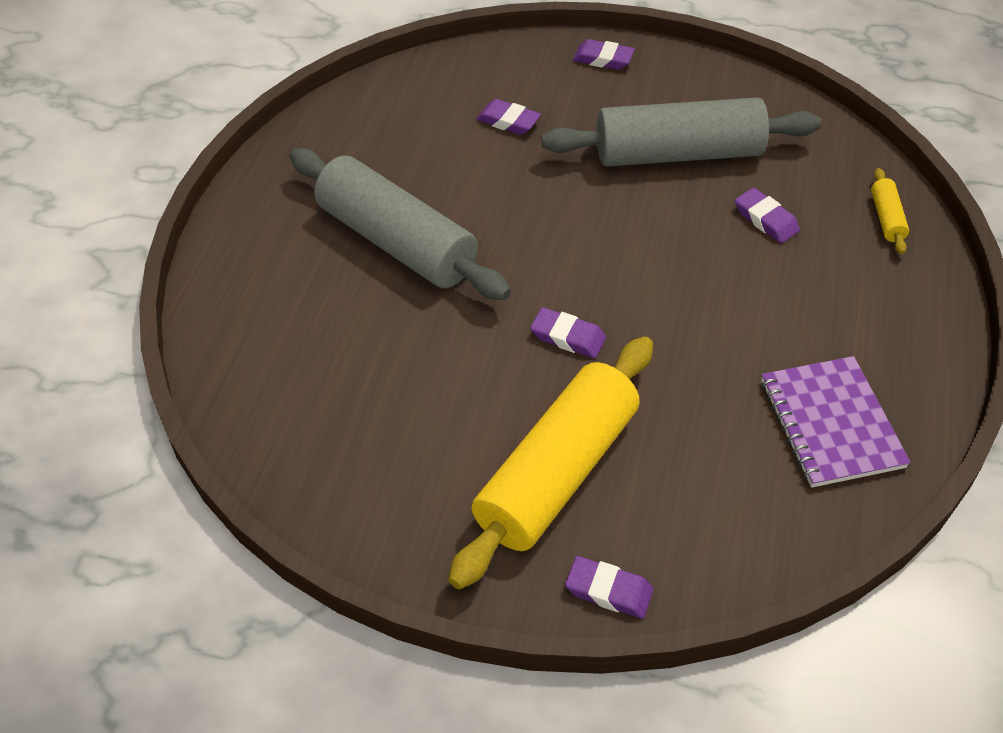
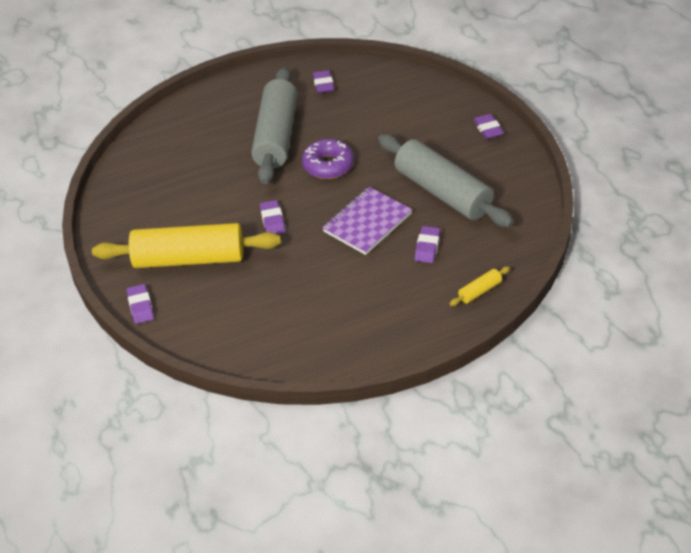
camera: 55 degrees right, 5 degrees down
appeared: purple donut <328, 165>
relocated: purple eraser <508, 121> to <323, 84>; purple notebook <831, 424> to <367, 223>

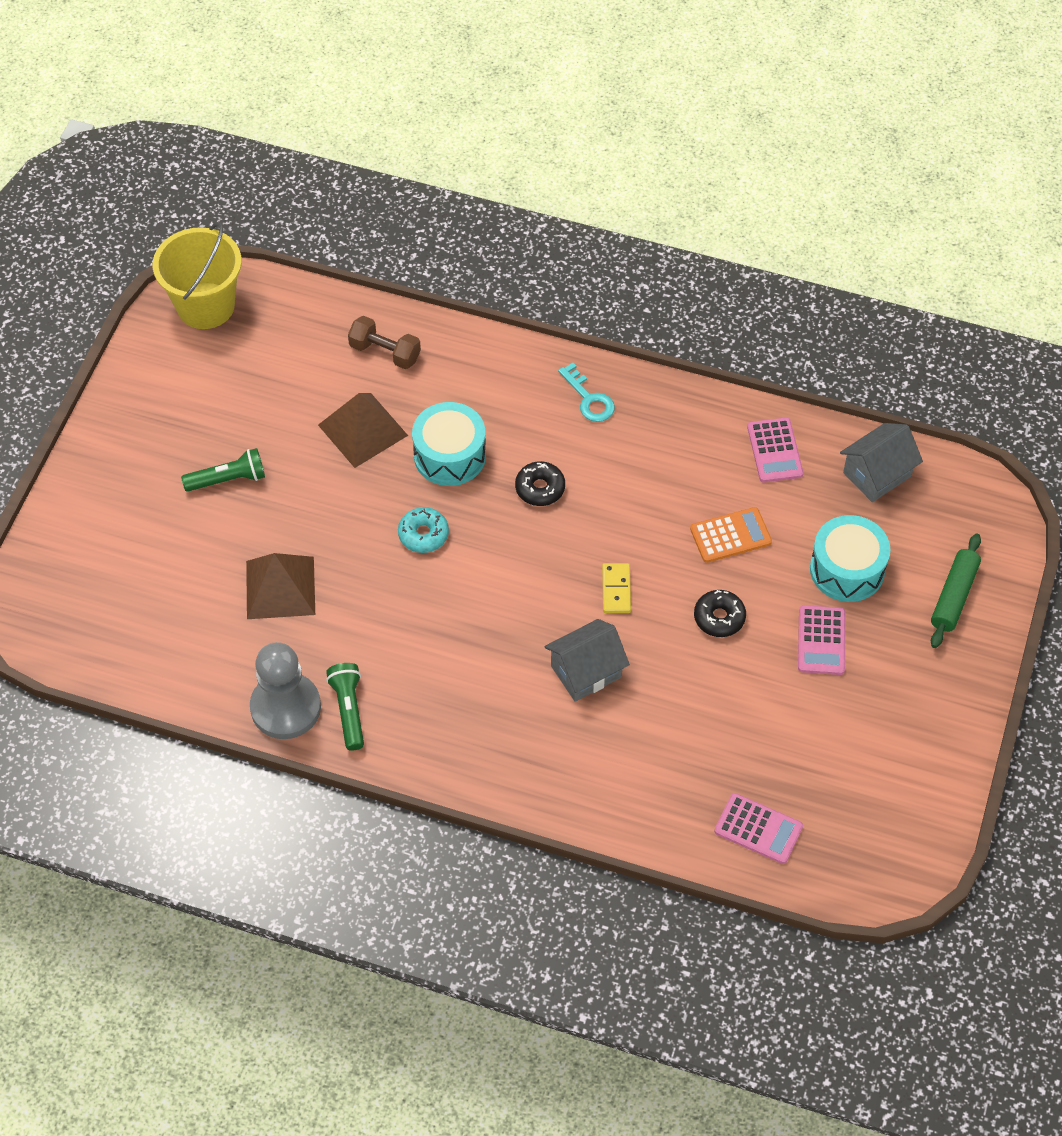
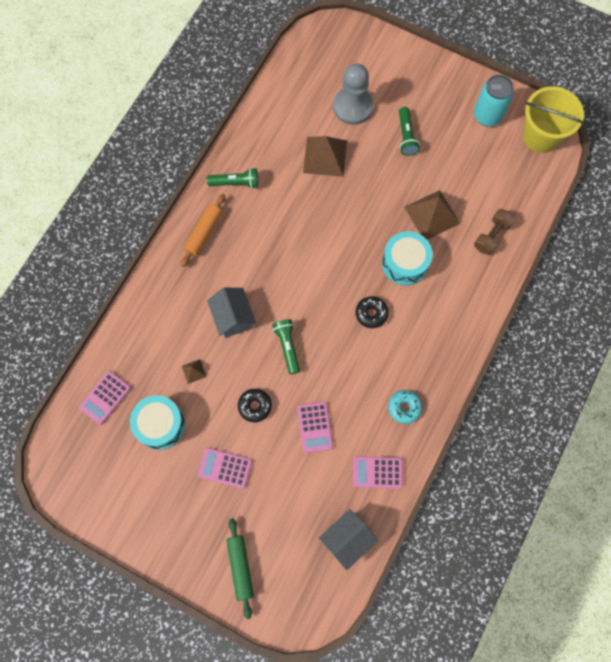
camera: 100 degrees right, 15 degrees up
missing: turquoise key <589, 399>
appeared: orange rolling pin <204, 233>; brown pyramid <194, 371>; turquoise can <487, 116>
relocated: grey pawn <285, 707> to <352, 107>; turquoise donut <423, 534> to <404, 407>; turquoise drum <847, 569> to <160, 425>
exchanged: yellow domino <616, 589> to green flashlight <287, 346>
colour: orange calculator <730, 535> to pink calculator <315, 427>
spun: grey house <877, 474> = <347, 539> 75 degrees clockwise; green rolling pin <954, 596> = <240, 567> 45 degrees clockwise

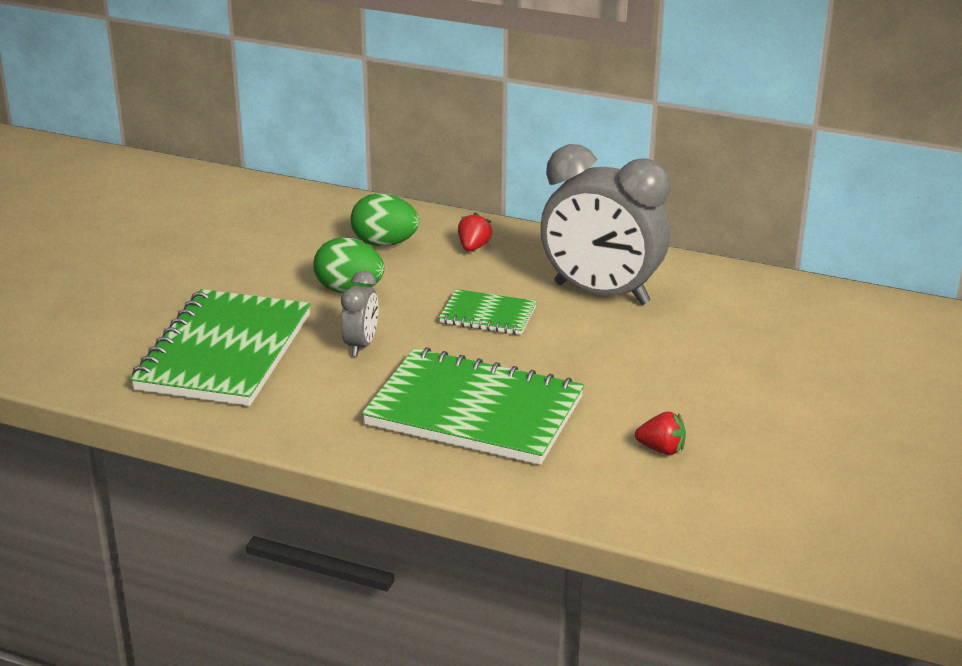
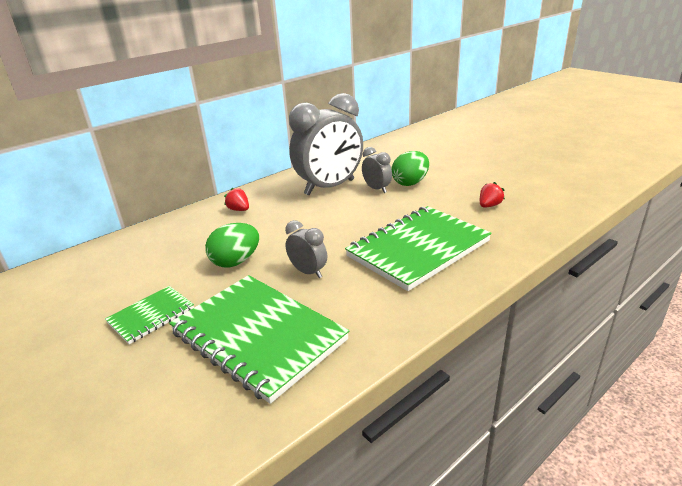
camera: 60 degrees left, 0 degrees up
appeared: grey clock <377, 189>
relocated: green egg <384, 243> to <410, 183>; green notebook <488, 315> to <151, 316>

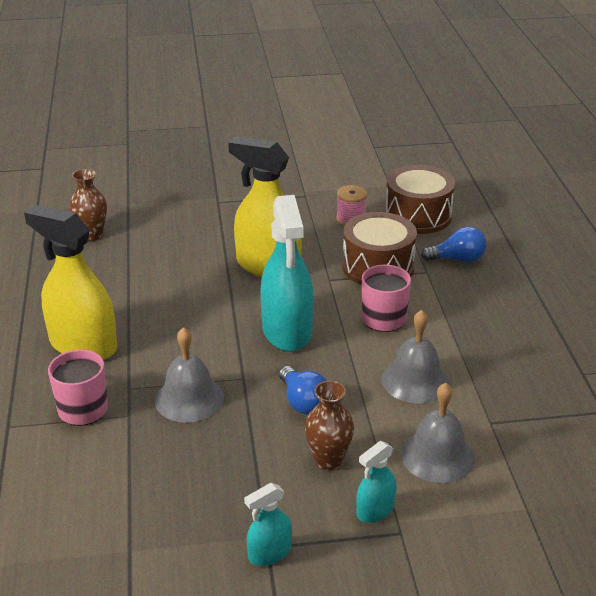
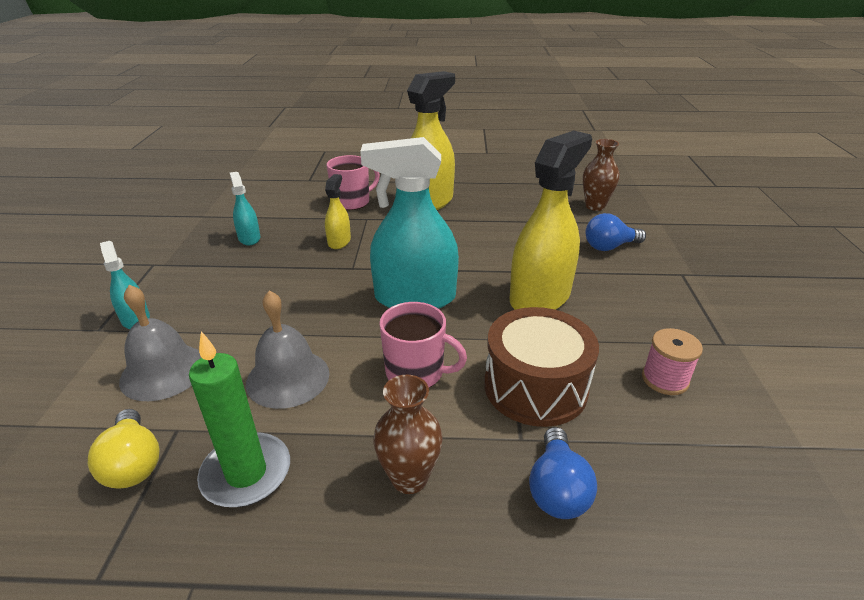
camera: 100 degrees right, 0 degrees up
missing: brown drum <418, 216>
appeared: yellow light bulb <133, 463>; green candle <246, 473>
relocated: turquoise spray bottle <269, 553> to <249, 238>; blue light bulb <303, 402> to <609, 247>; brown vase <328, 460> to <409, 478>
exchanged: grey bell <189, 398> to yellow spray bottle <339, 241>

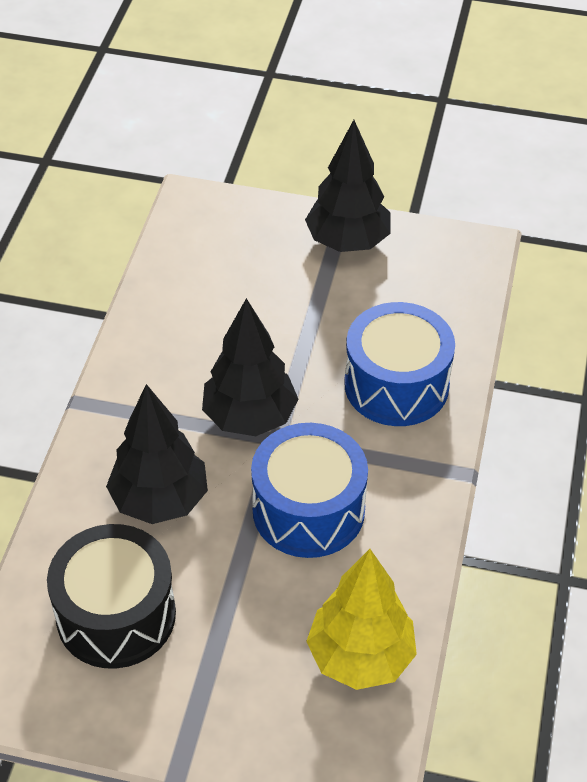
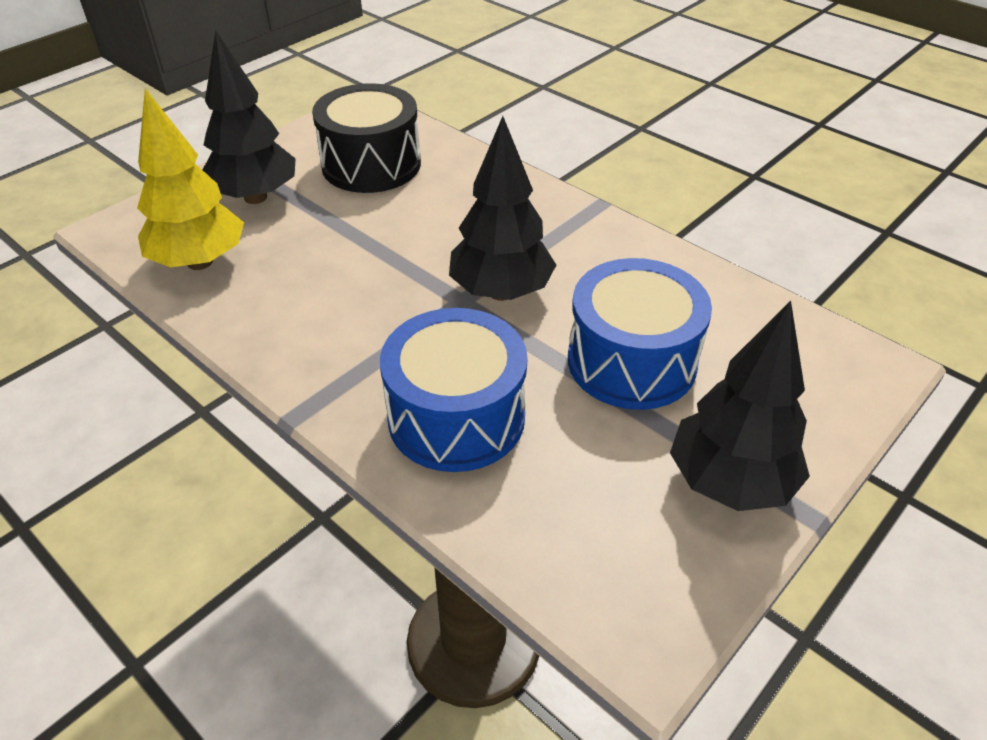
camera: 120 degrees right, 5 degrees down
relocated: black tree <160, 501> to <255, 197>; blue drum <308, 510> to <631, 361>

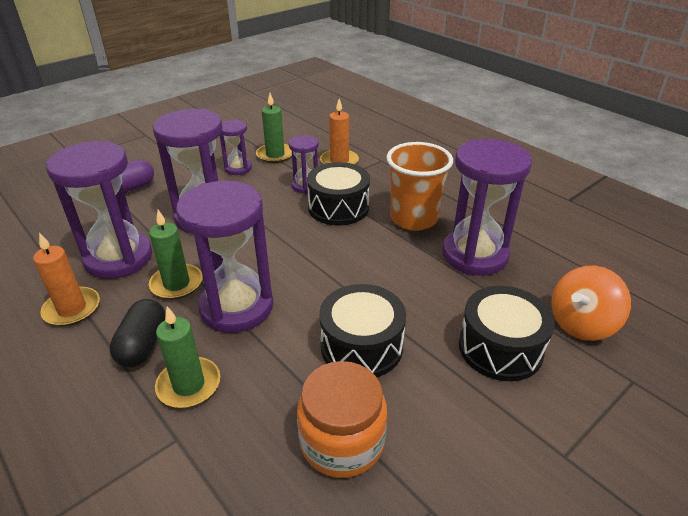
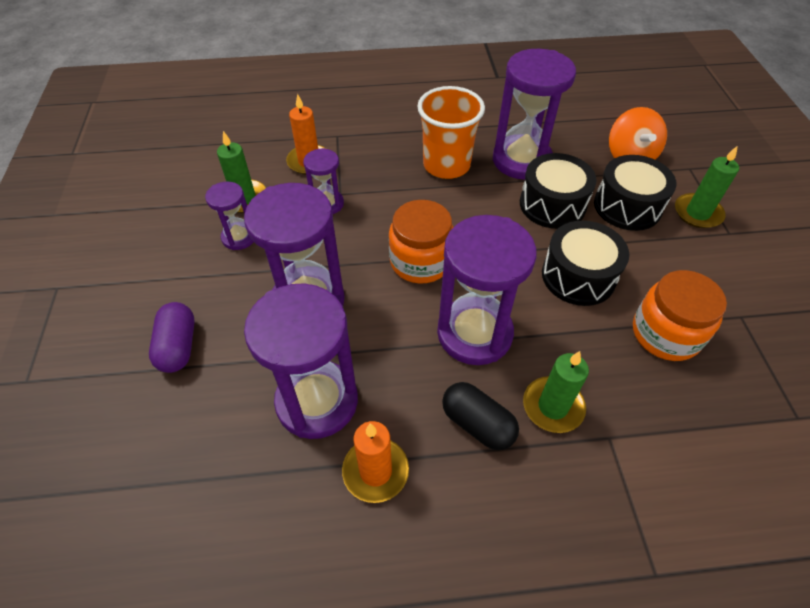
camera: 55 degrees left, 15 degrees up
appeared: orange jar <420, 261>
relocated: green candle <176, 284> to <697, 213>; black drum <338, 207> to <552, 204>

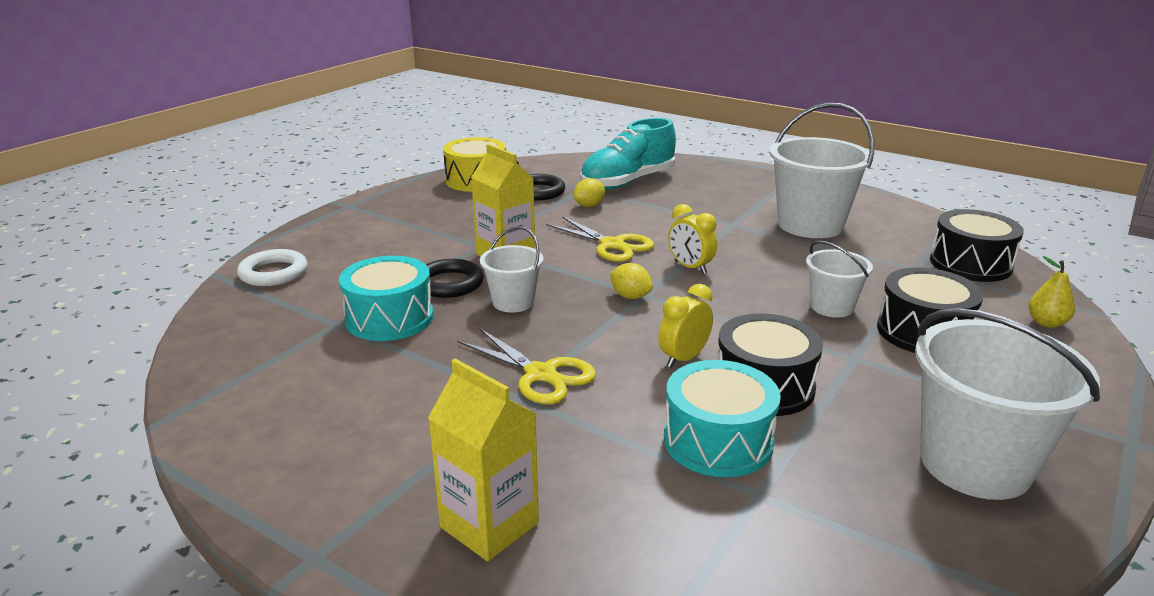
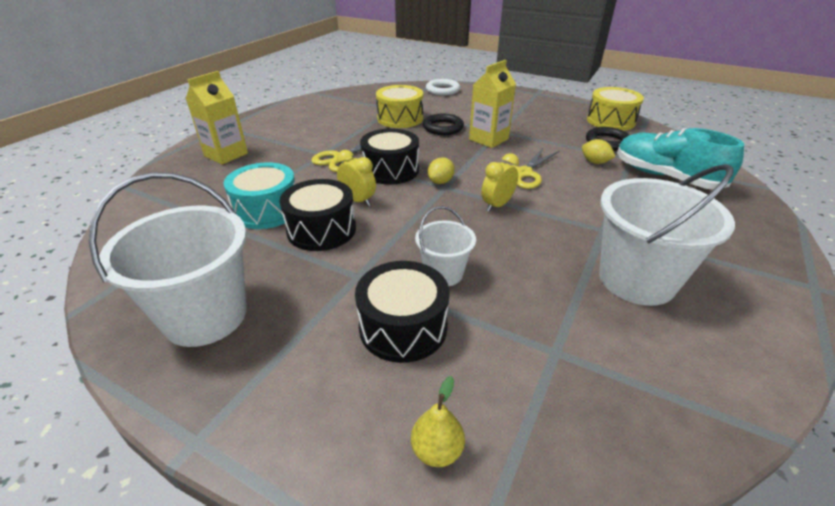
camera: 85 degrees right, 10 degrees up
missing: white bucket <513, 302>
relocated: black drum <970, 264> to <390, 170>
colour: turquoise drum <389, 318> to yellow drum <400, 118>

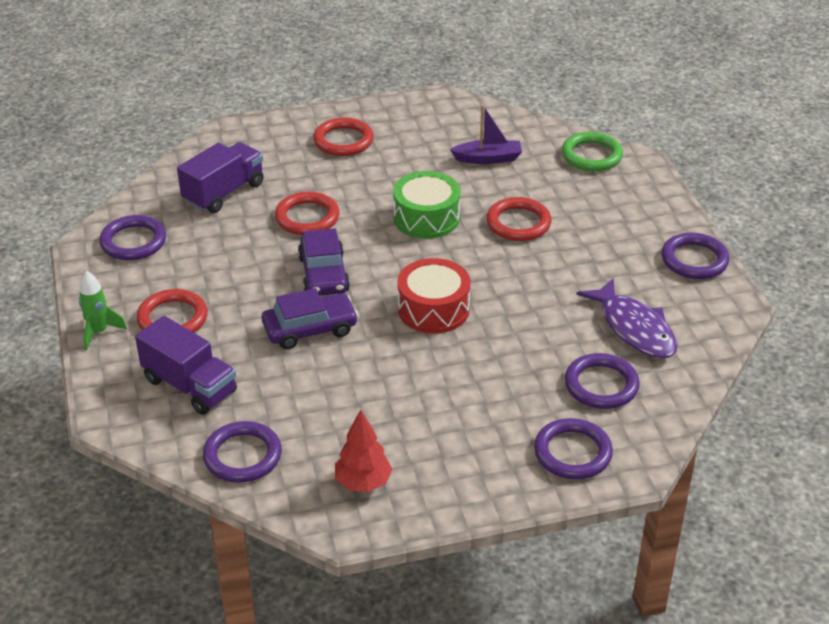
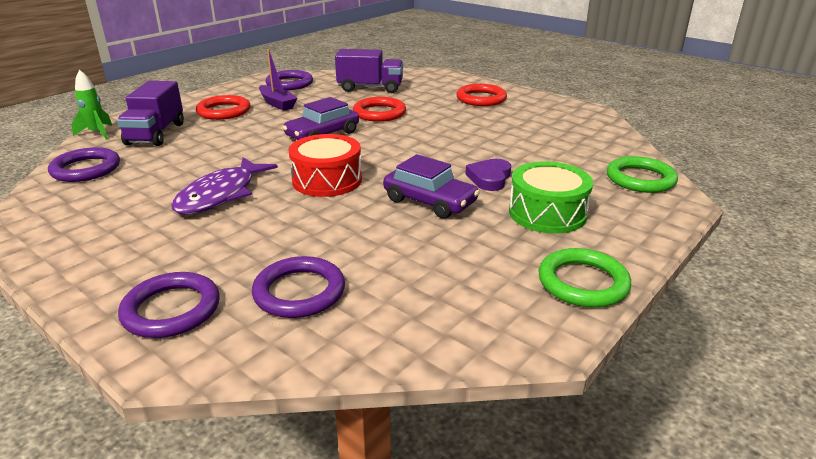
camera: 55 degrees right, 10 degrees down
missing: red tree <363, 483>
relocated: green rocket <99, 332> to <97, 133>; purple car <310, 329> to <430, 201>; green drum <426, 218> to <547, 213>; purple boat <488, 158> to <277, 103>; purple fish <634, 328> to <221, 195>
exchanged: red ring <518, 223> to purple heart <489, 178>
colour: purple ring <694, 260> to green ring <583, 282>

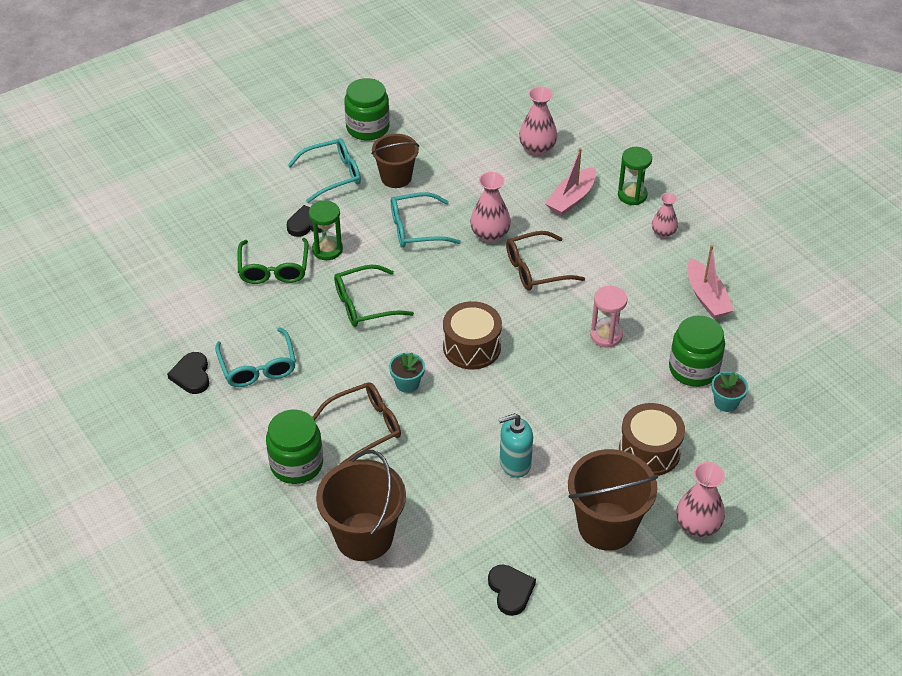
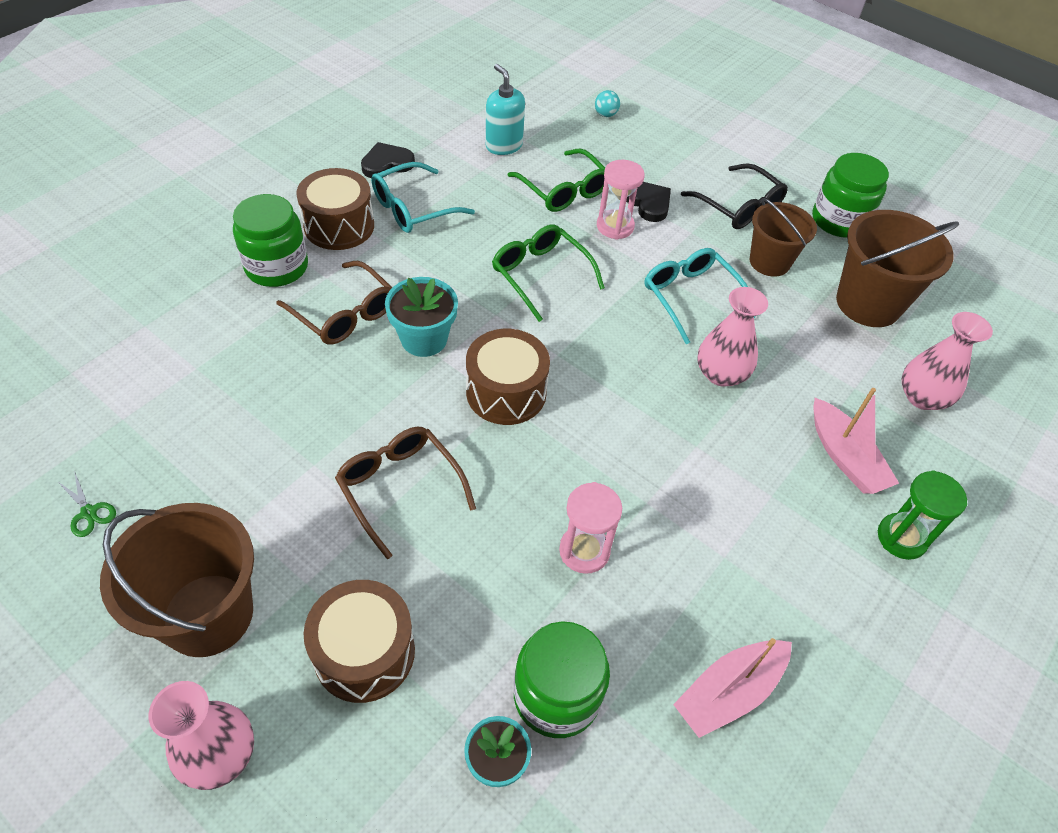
camera: 70 degrees right, 5 degrees up
missing: pink vase <663, 232>
appeared: brown drum <339, 226>; turquoise ball <605, 115>
relocated: brown bucket <364, 536> to <868, 303>; turquoise soap dispenser <514, 463> to <504, 146>; brown glasses <535, 269> to <399, 488>
exchanged: black heart <510, 591> to green scissors <89, 512>
colour: turquoise glasses <333, 175> to black glasses <739, 207>; green hourglass <327, 249> to pink hourglass <615, 226>
spun: green glasses <274, 269> = <564, 190> 105 degrees counterclockwise; pink boat <571, 199> = <845, 457> 135 degrees counterclockwise
size: turquoise flower pot <407, 383> = <424, 339> x1.50

